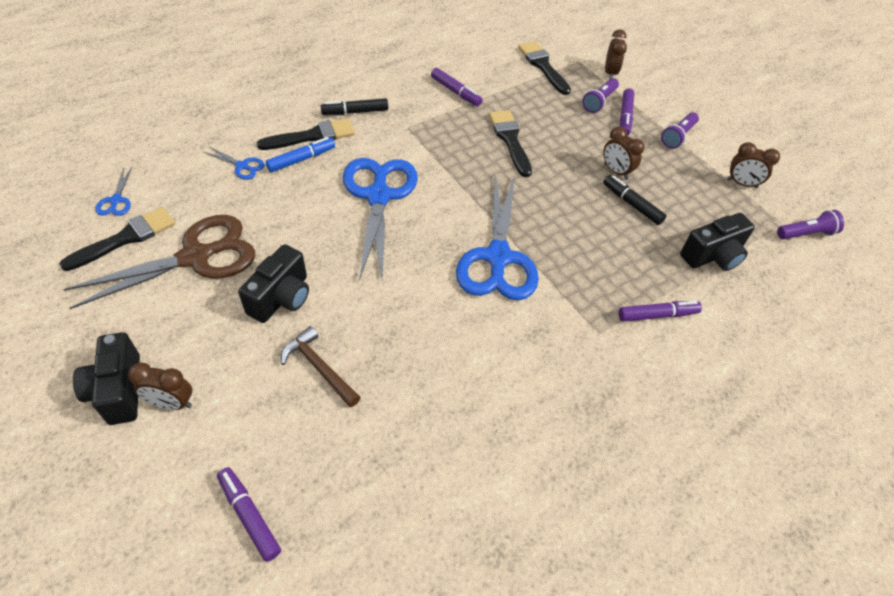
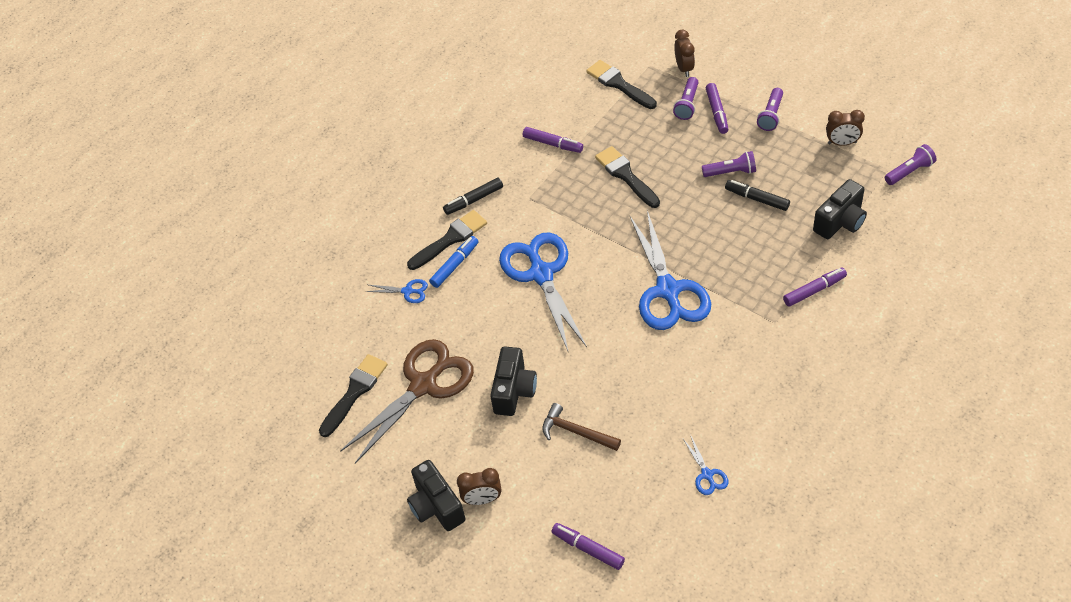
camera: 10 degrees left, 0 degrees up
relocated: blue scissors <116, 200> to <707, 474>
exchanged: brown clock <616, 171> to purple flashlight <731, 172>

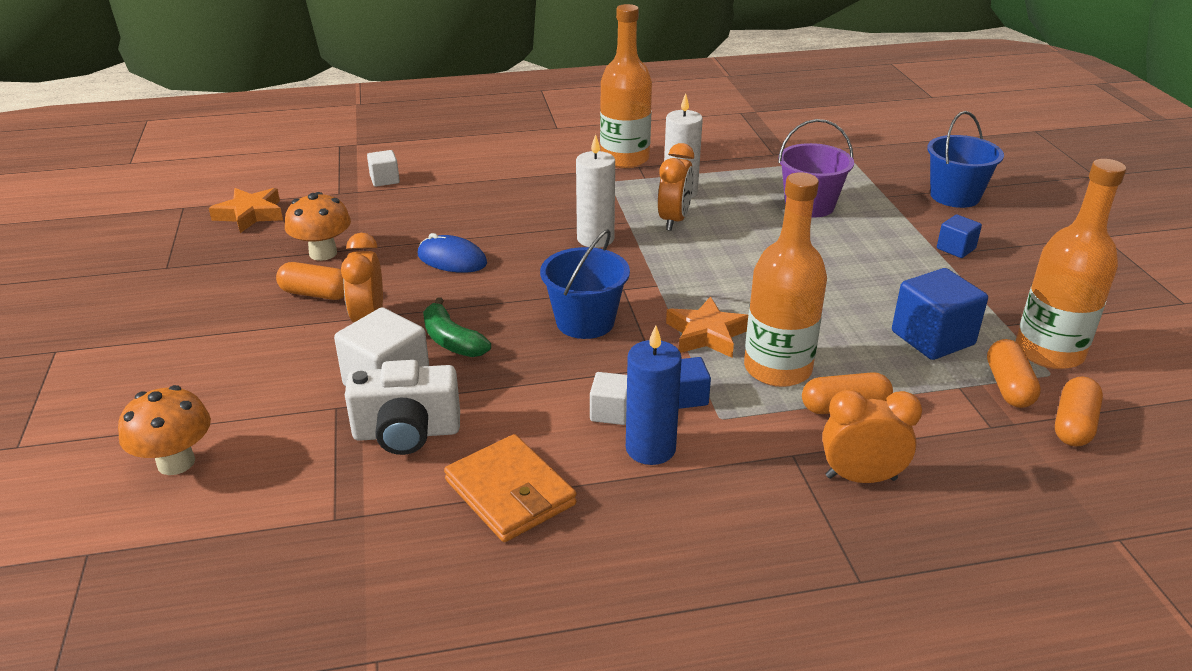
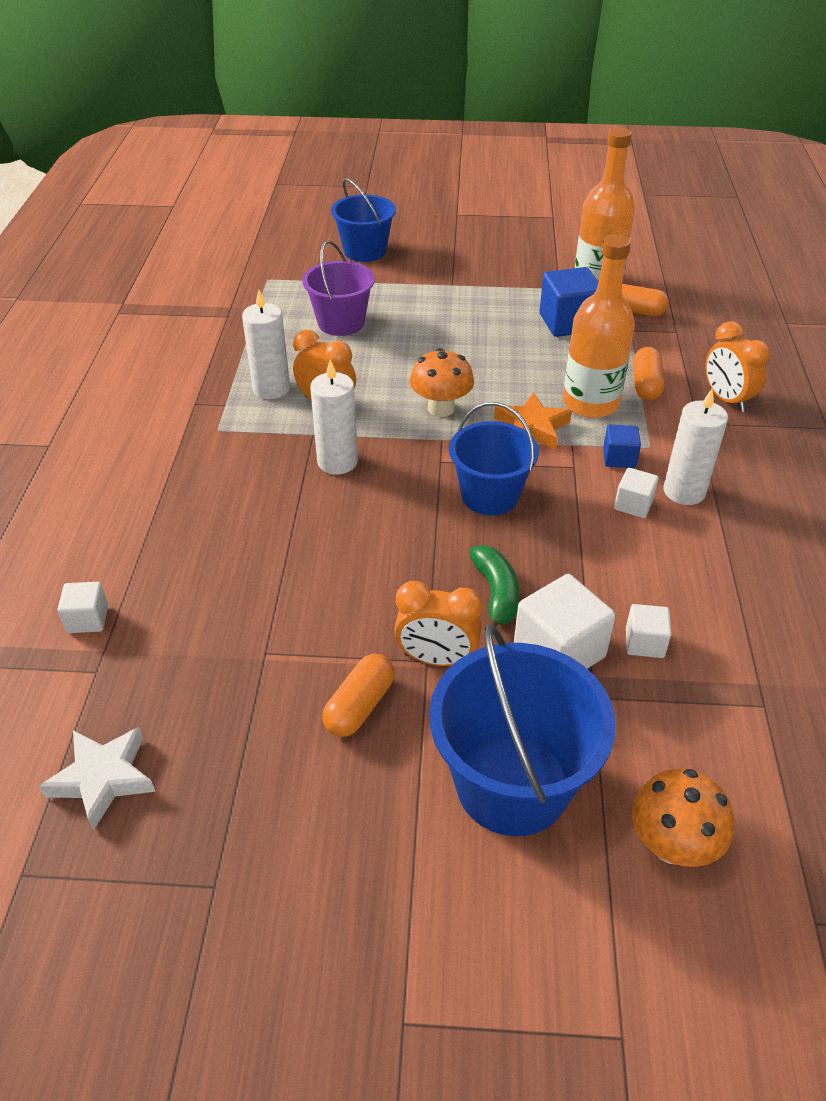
camera: 75 degrees left, 10 degrees up
missing: blue mouse <452, 259>; orange wallet <510, 492>; orange bottle <624, 159>; blue cube <956, 249>; orange capsule <1073, 425>
appeared: blue bucket <512, 784>
relocated: orange mushroom <323, 253> to <441, 408>
exchanged: white camera <407, 433> to white cube <644, 643>
colour: orange star <250, 214> to white star <103, 778>; blue candle <650, 448> to white candle <684, 491>
spun: green banana <452, 341> = <496, 594> 75 degrees counterclockwise; orange clock <861, 478> = <726, 399> 45 degrees counterclockwise

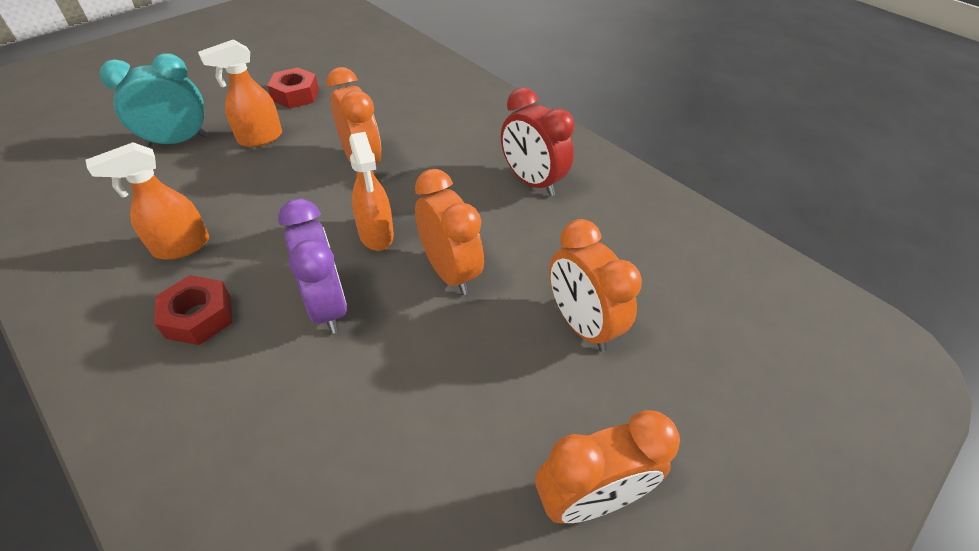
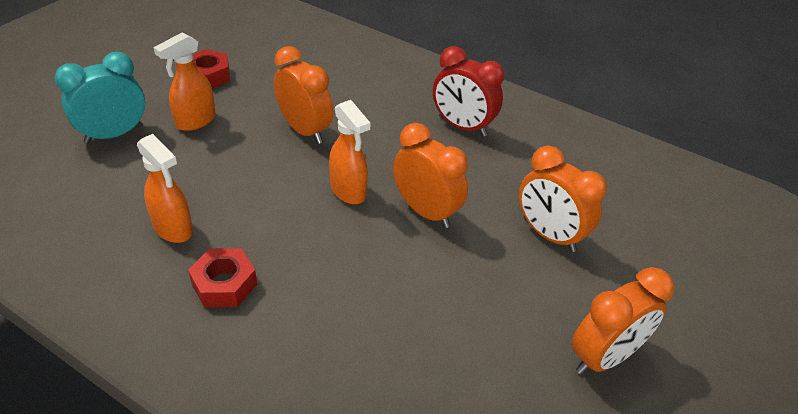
camera: 15 degrees left, 5 degrees down
missing: purple clock <327, 305>
spun: orange spray bottle <181, 246> = <173, 229> 90 degrees counterclockwise

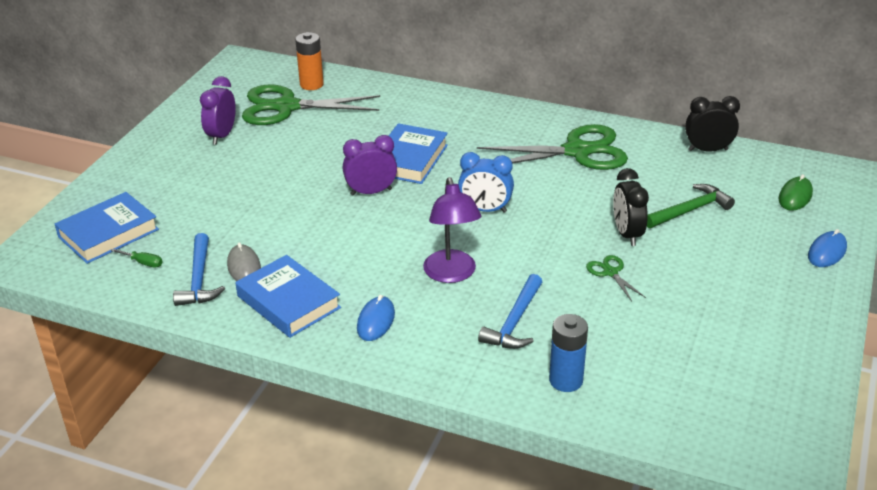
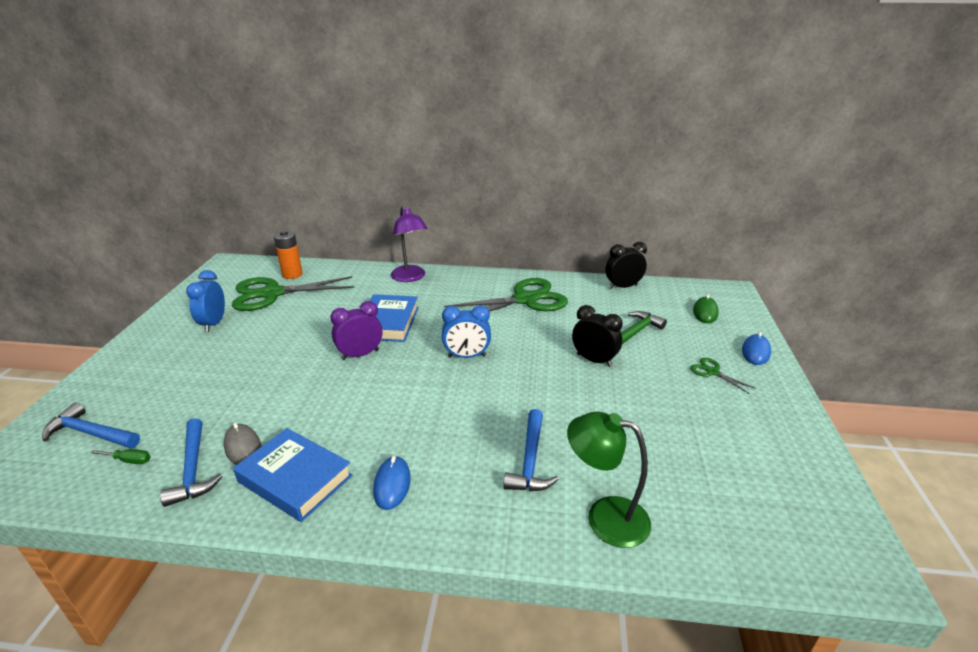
camera: 15 degrees left, 5 degrees down
relocated: purple lamp <451, 274> to <410, 277>; green scissors <610, 272> to <712, 372>
exchanged: blue book <108, 233> to blue hammer <90, 433>; blue battery <566, 380> to green lamp <604, 517>
colour: purple clock <222, 136> to blue clock <213, 323>
spun: black clock <627, 234> = <594, 360> 150 degrees clockwise

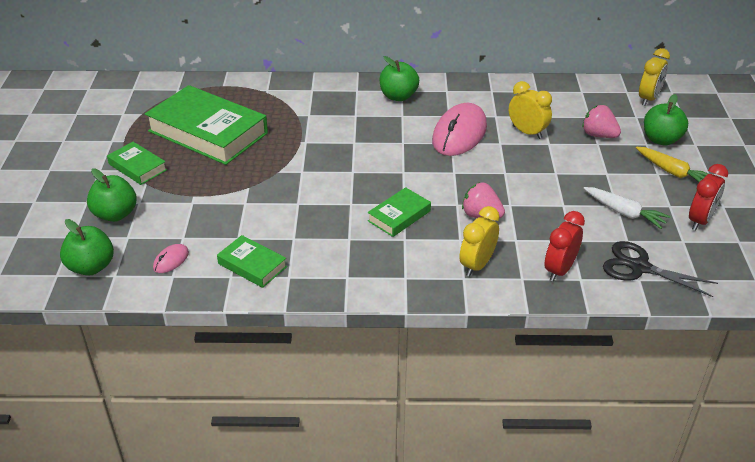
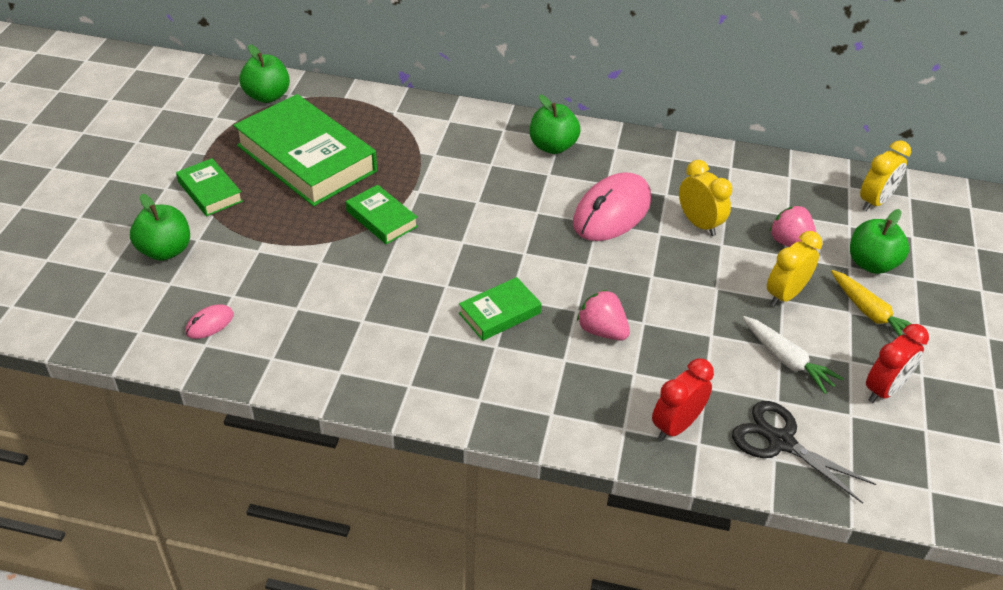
camera: 10 degrees right, 5 degrees up
relocated: green apple <91, 267> to <267, 96>; green book <252, 265> to <382, 219>; yellow clock <477, 265> to <785, 295>

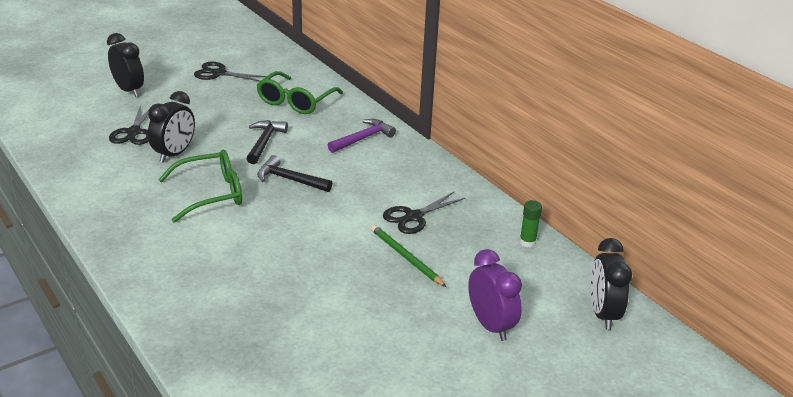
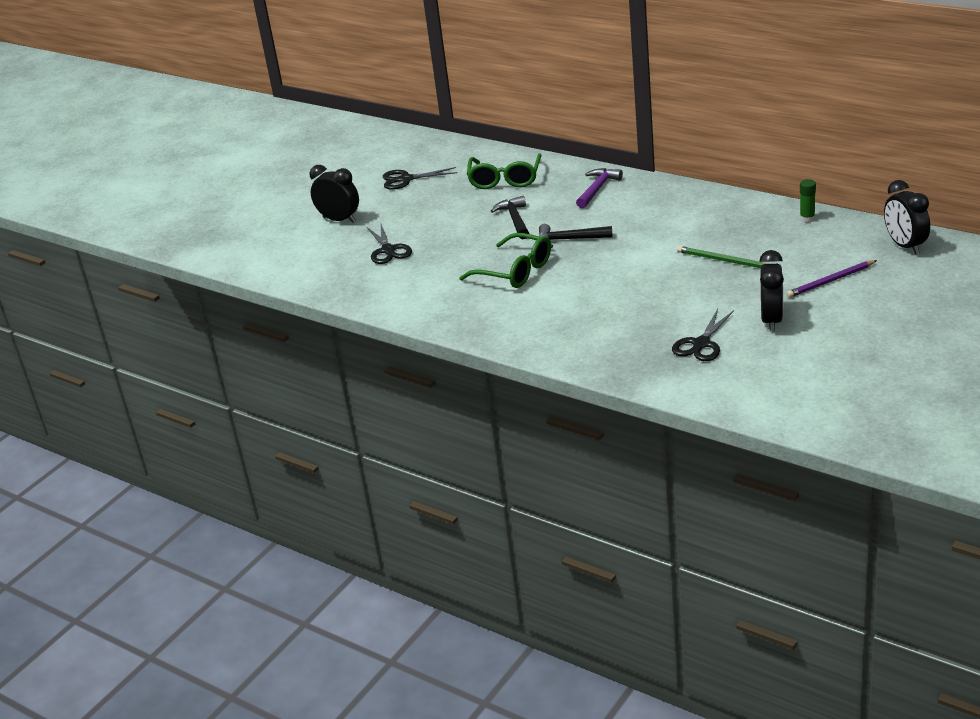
camera: 15 degrees left, 0 degrees up
relocated: black clock <174, 154> to <771, 320>; black scissors <414, 217> to <701, 344>
exchanged: purple clock <490, 325> to purple pencil <830, 281>
spun: green glasses <211, 194> = <515, 271> 75 degrees clockwise

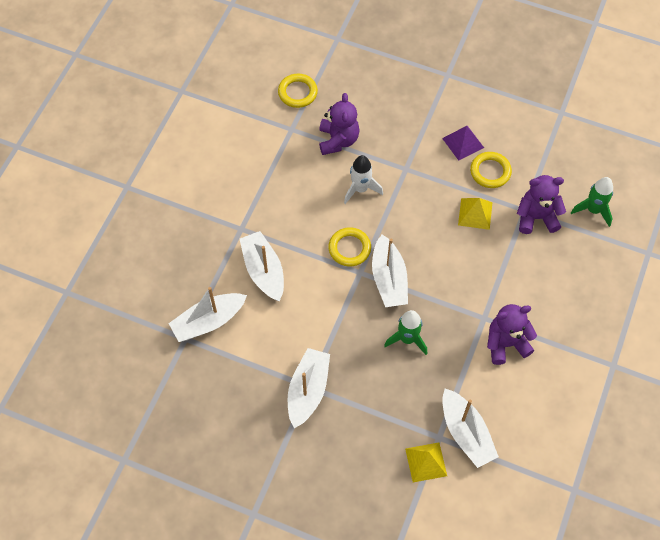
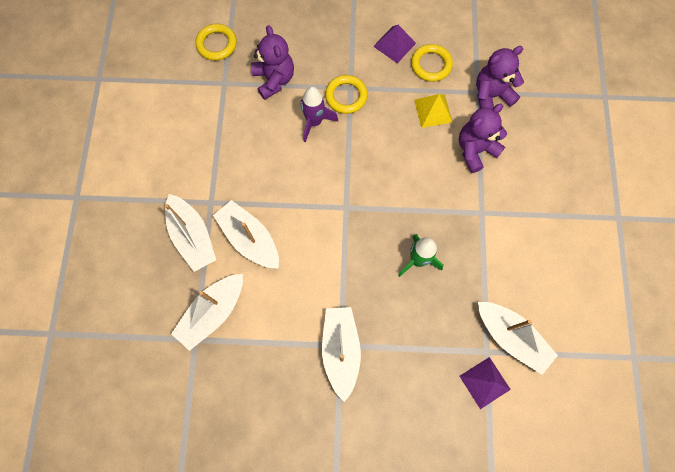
camera: 20 degrees left, 10 degrees up
missing: green rocket <593, 210>
relocated: yellow ring <349, 248> to <346, 96>; white boat <389, 279> to <192, 237>; purple teddy bear <506, 343> to <475, 150>
colour: white rocket <360, 189> to purple rocket <314, 122>; yellow pyramid <426, 462> to purple pyramid <485, 382>

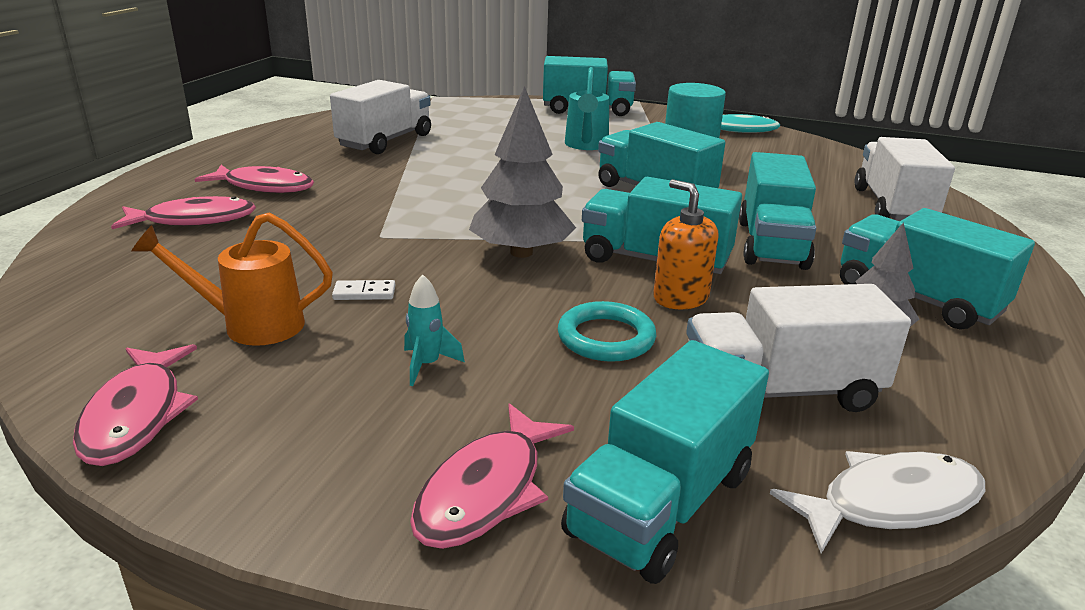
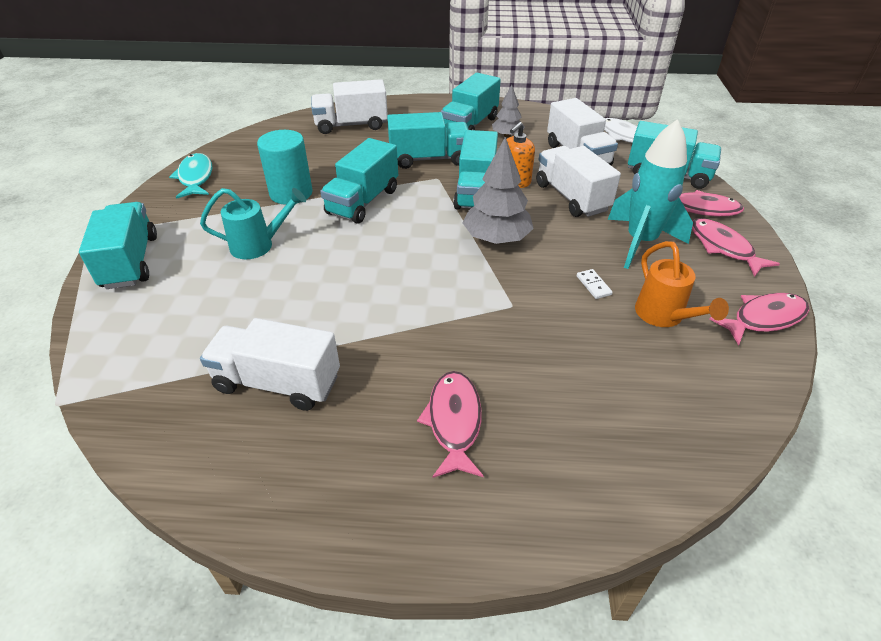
camera: 105 degrees left, 15 degrees up
relocated: pink fish <194, 220> to <723, 247>
exchanged: turquoise ring <606, 337> to white truck <571, 197>
size: turquoise rocket <427, 365> = <640, 242> x2.45

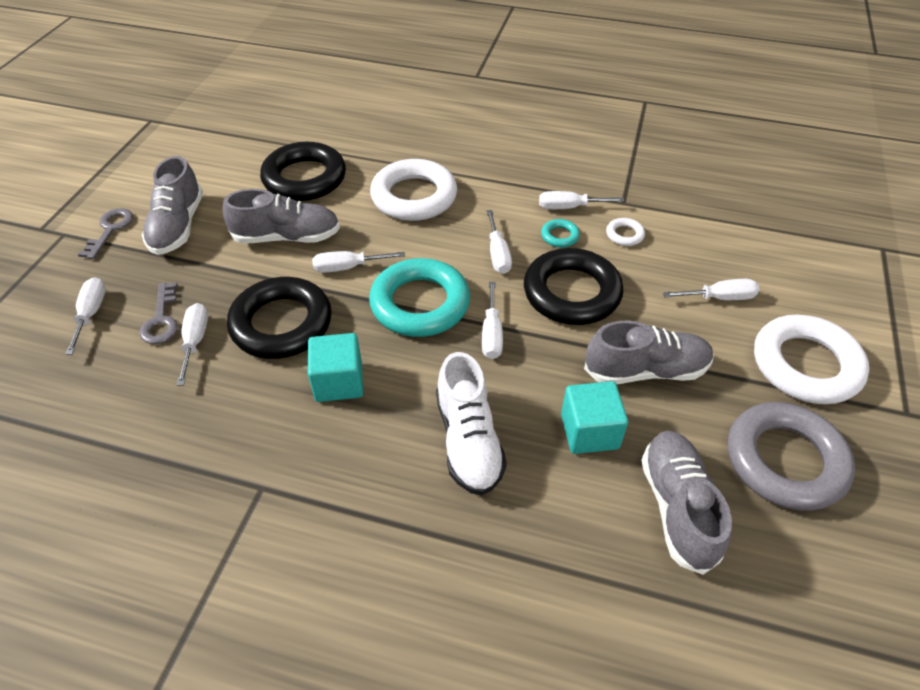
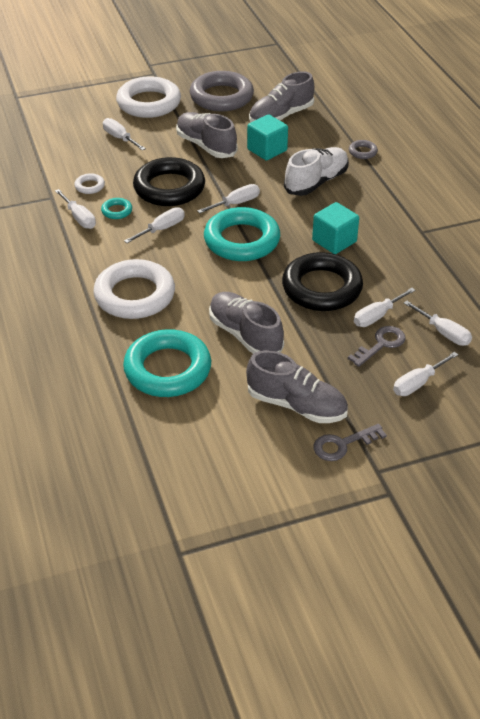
camera: 125 degrees left, 5 degrees down
appeared: grey ring <362, 152>
relocated: white screwdriver <348, 267> to <443, 333>
colour: black ring <304, 178> to turquoise ring <167, 369>
spun: grey shoe <178, 226> = <296, 405> 60 degrees clockwise

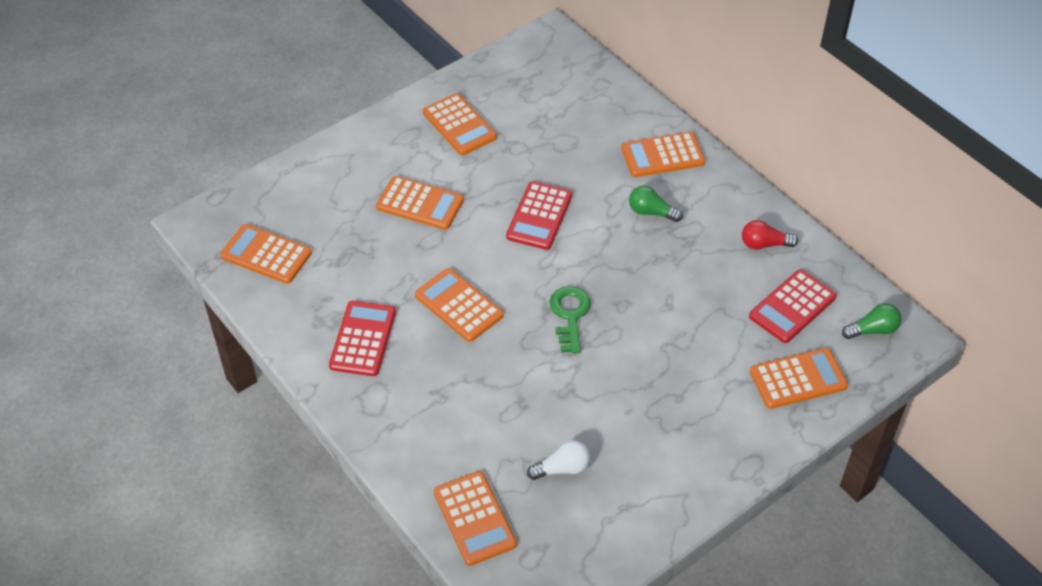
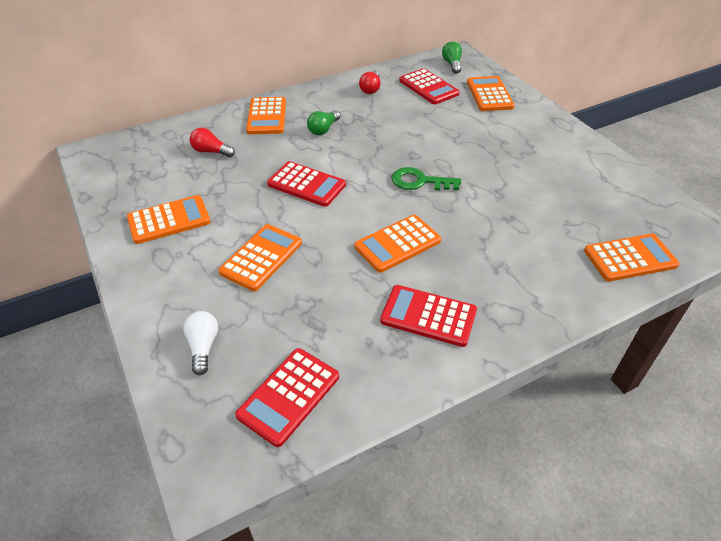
camera: 80 degrees left, 5 degrees down
appeared: red light bulb <211, 151>
relocated: white light bulb <562, 468> to <203, 346>
colour: orange calculator <266, 254> to red calculator <288, 396>

